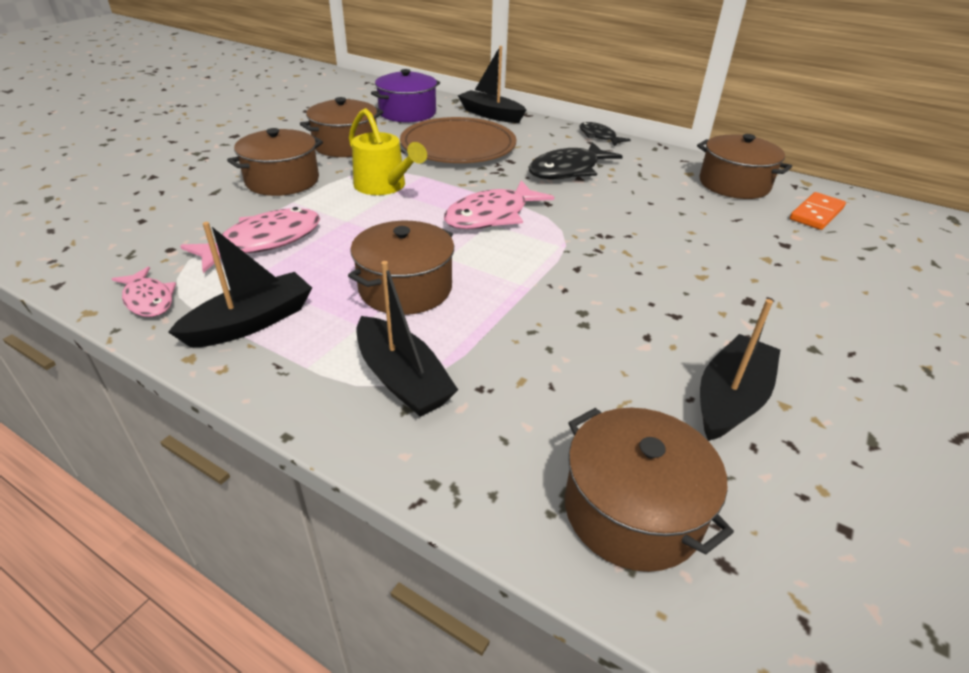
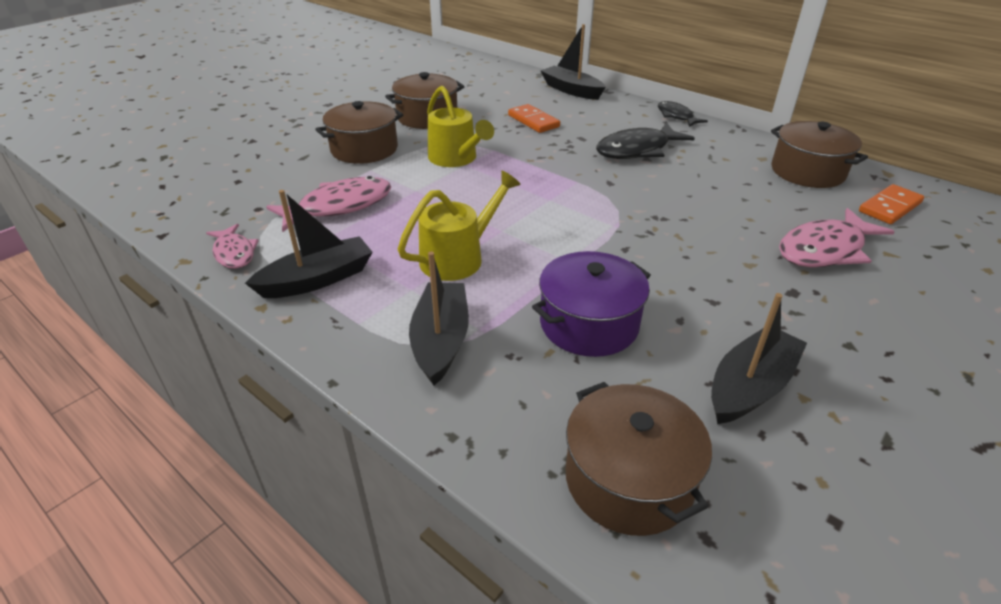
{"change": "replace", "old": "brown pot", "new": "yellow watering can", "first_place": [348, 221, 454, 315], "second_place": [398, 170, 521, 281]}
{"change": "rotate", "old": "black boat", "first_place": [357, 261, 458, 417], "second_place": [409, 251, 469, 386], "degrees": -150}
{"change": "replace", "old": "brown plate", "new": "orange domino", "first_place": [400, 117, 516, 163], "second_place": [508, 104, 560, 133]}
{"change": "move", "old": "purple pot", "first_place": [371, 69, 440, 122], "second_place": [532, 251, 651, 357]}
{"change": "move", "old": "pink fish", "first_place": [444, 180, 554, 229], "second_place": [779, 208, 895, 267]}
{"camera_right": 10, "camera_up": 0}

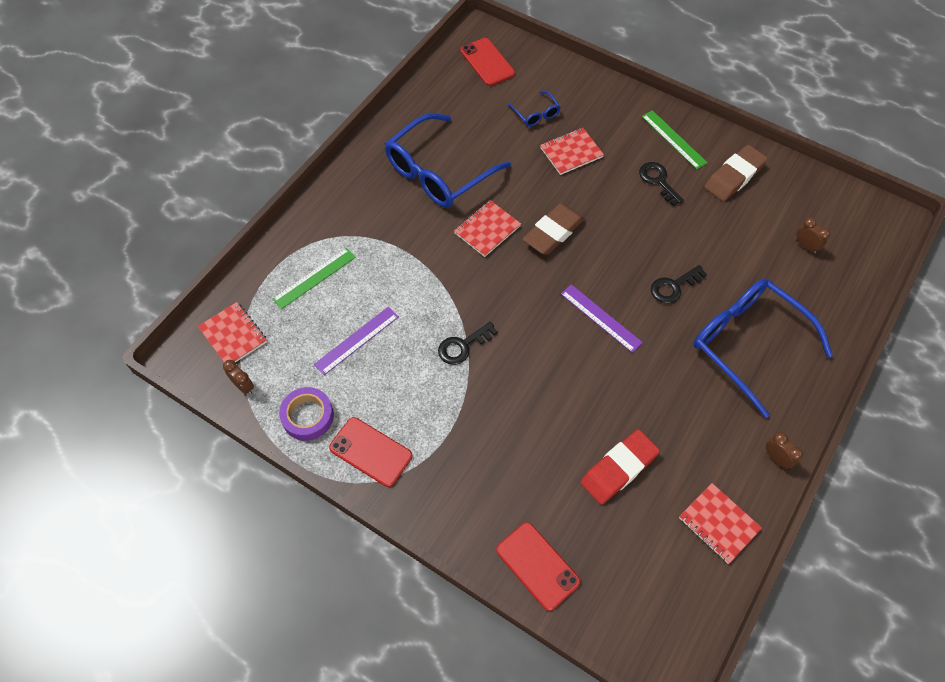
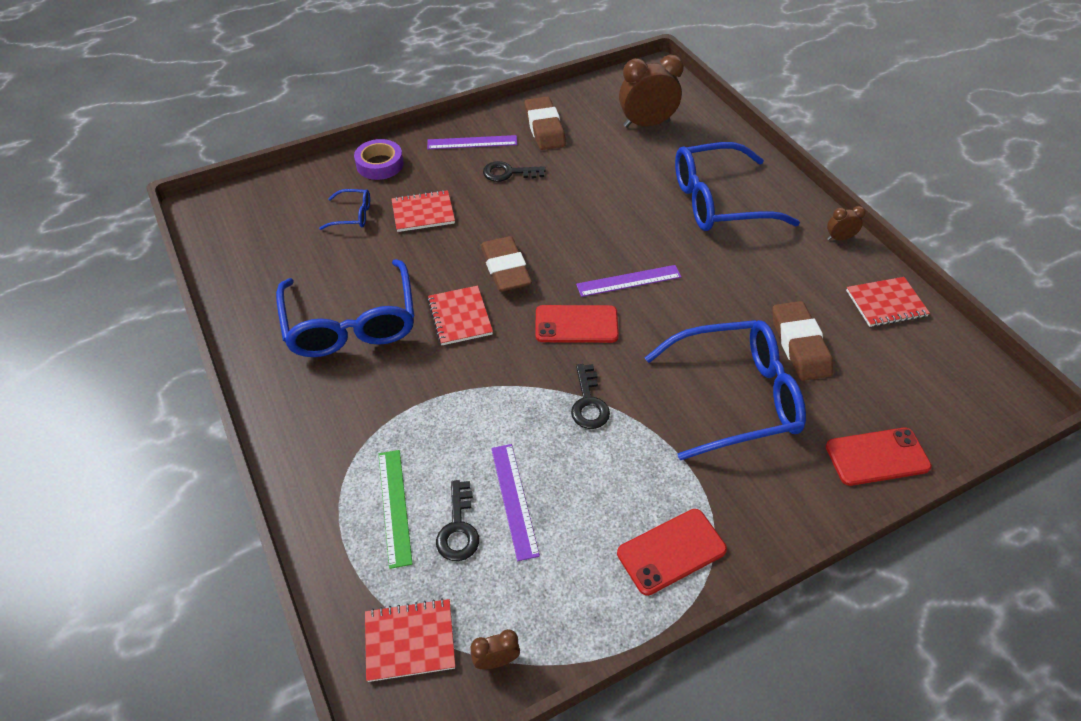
{"change": "move", "old": "purple tape", "first_place": [279, 387, 334, 441], "second_place": [354, 139, 403, 180]}
{"change": "rotate", "old": "red notebook", "first_place": [540, 128, 604, 175], "second_place": [391, 190, 455, 232], "degrees": 75}
{"change": "recolor", "old": "green ruler", "new": "purple ruler", "first_place": [642, 110, 708, 169], "second_place": [427, 135, 518, 150]}
{"change": "move", "old": "black key", "first_place": [651, 265, 707, 304], "second_place": [436, 480, 479, 561]}
{"change": "move", "old": "red phone", "first_place": [460, 38, 515, 86], "second_place": [535, 305, 619, 343]}
{"change": "resize", "old": "brown clock", "first_place": [797, 217, 830, 253], "second_place": [619, 55, 684, 128], "factor": 2.11}
{"change": "insert", "new": "blue glasses", "second_place": [645, 320, 806, 460]}
{"change": "recolor", "old": "red eraser", "new": "brown eraser", "first_place": [580, 429, 660, 505], "second_place": [772, 301, 833, 381]}
{"camera_right": -60, "camera_up": -10}

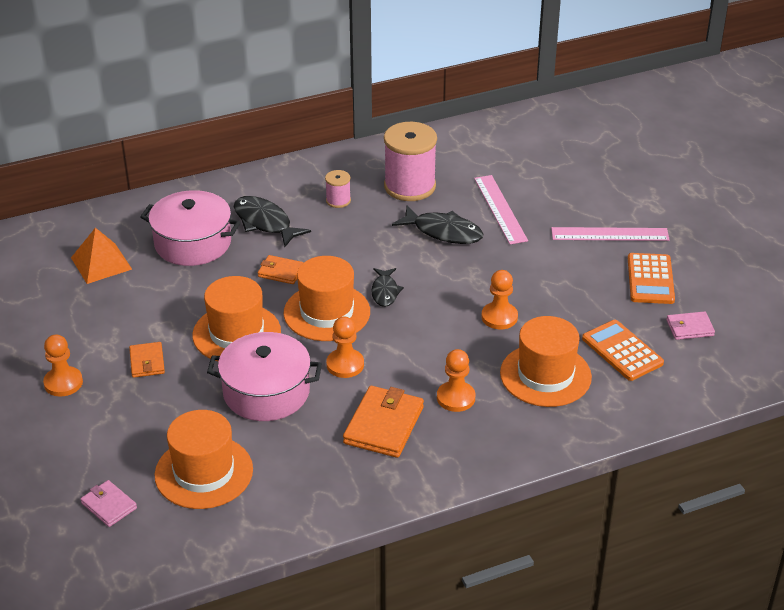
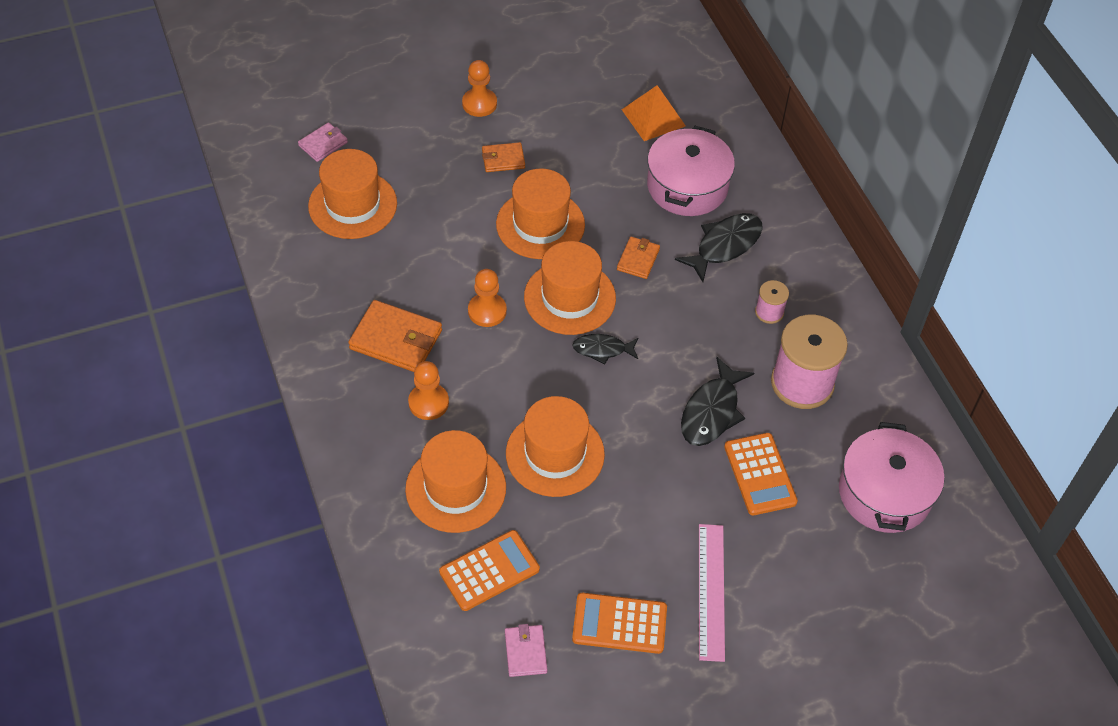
{"change": "replace", "old": "orange pawn", "new": "orange hat", "first_place": [481, 270, 518, 329], "second_place": [506, 396, 605, 497]}
{"change": "replace", "old": "pink ruler", "new": "orange calculator", "first_place": [474, 175, 528, 244], "second_place": [724, 433, 798, 516]}
{"change": "move", "old": "pink pot", "first_place": [207, 332, 322, 421], "second_place": [839, 422, 944, 533]}
{"camera_right": 90, "camera_up": 15}

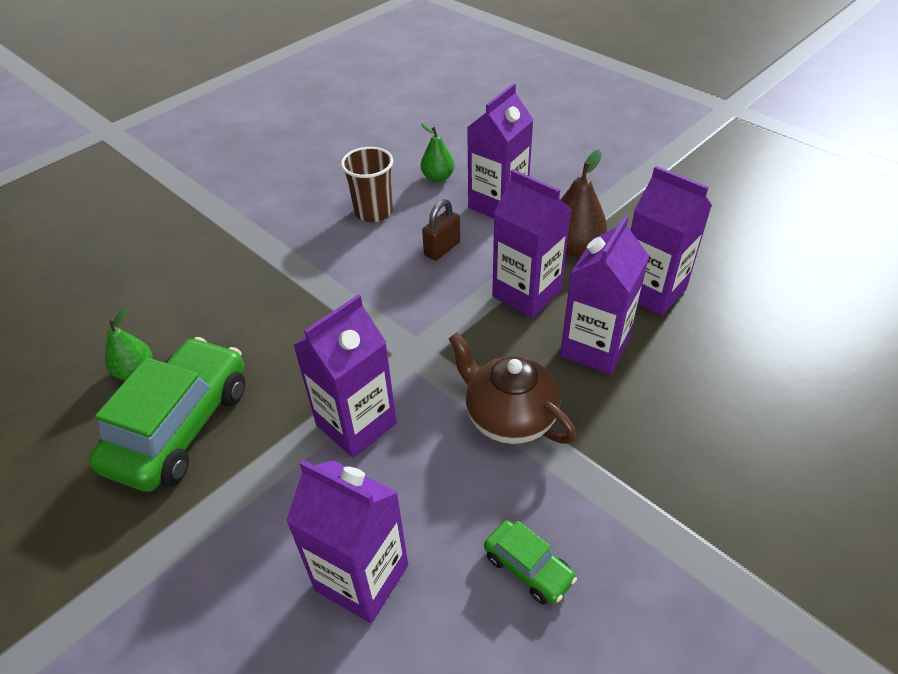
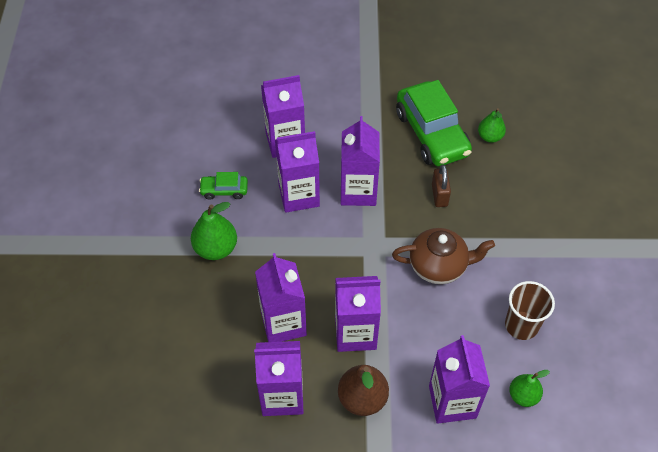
{"change": "insert", "new": "green pear", "second_place": [191, 202, 237, 260]}
{"change": "insert", "new": "purple carton", "second_place": [275, 131, 320, 213]}
{"change": "move", "old": "brown teapot", "first_place": [449, 332, 576, 444], "second_place": [392, 228, 495, 284]}
{"change": "move", "old": "brown padlock", "first_place": [422, 199, 460, 261], "second_place": [432, 165, 451, 207]}
{"camera_right": 135, "camera_up": 10}

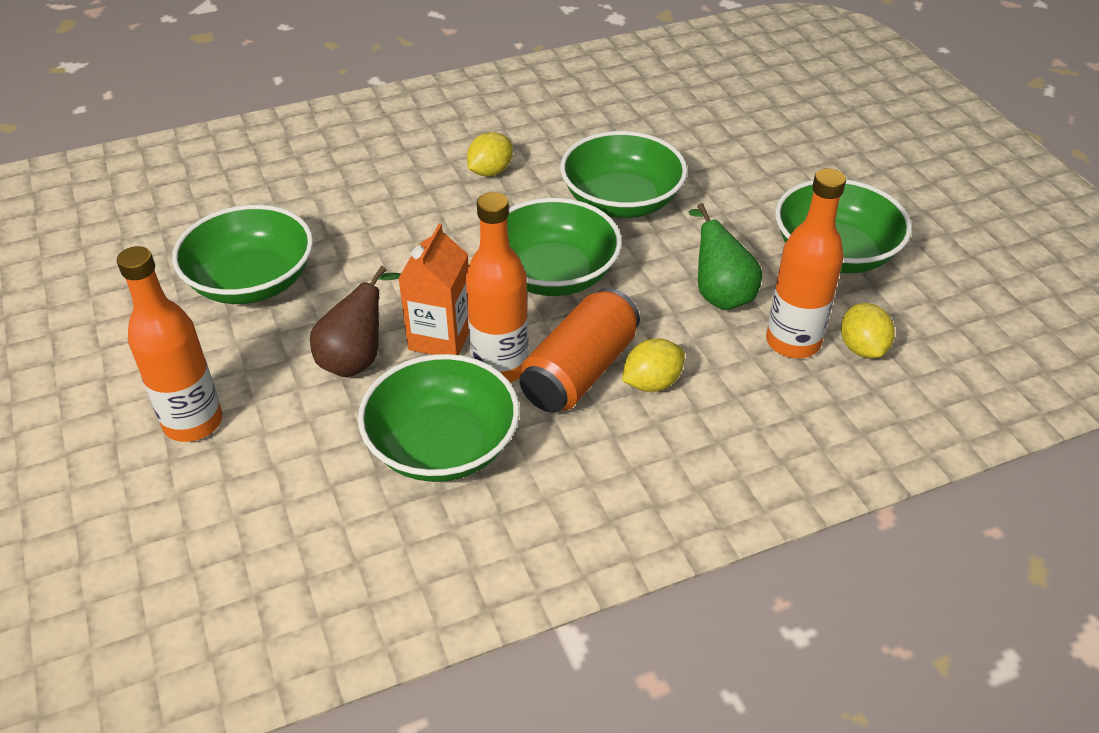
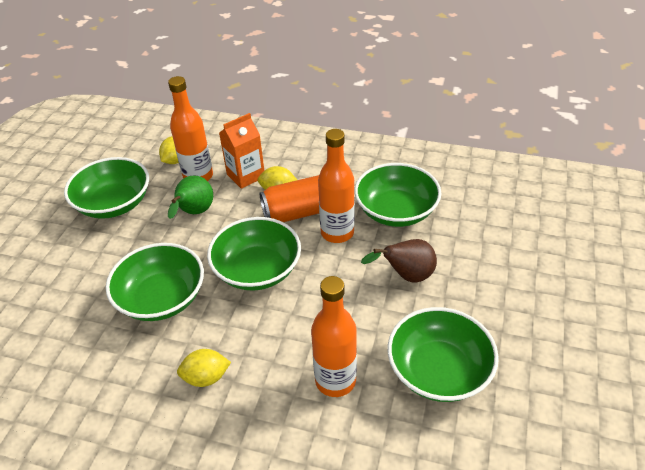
{"change": "move", "old": "orange carton", "first_place": [399, 223, 469, 355], "second_place": [219, 113, 264, 189]}
{"change": "move", "old": "orange bottle", "first_place": [117, 246, 222, 442], "second_place": [311, 276, 357, 397]}
{"camera_right": -140, "camera_up": 0}

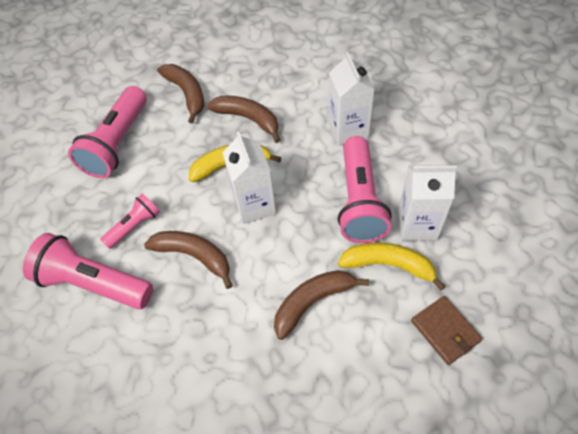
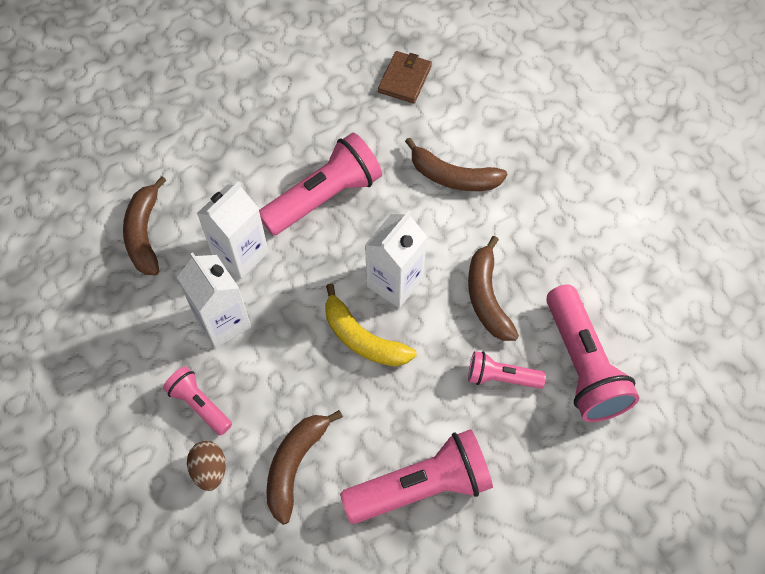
{"change": "move", "old": "brown banana", "first_place": [207, 96, 280, 143], "second_place": [123, 176, 167, 275]}
{"change": "insert", "new": "pink flashlight", "second_place": [163, 366, 232, 436]}
{"change": "move", "old": "white carton", "first_place": [398, 165, 457, 241], "second_place": [177, 252, 251, 348]}
{"change": "insert", "new": "brown egg", "second_place": [187, 441, 226, 491]}
{"change": "delete", "old": "yellow banana", "first_place": [338, 242, 446, 290]}
{"camera_right": -130, "camera_up": 5}

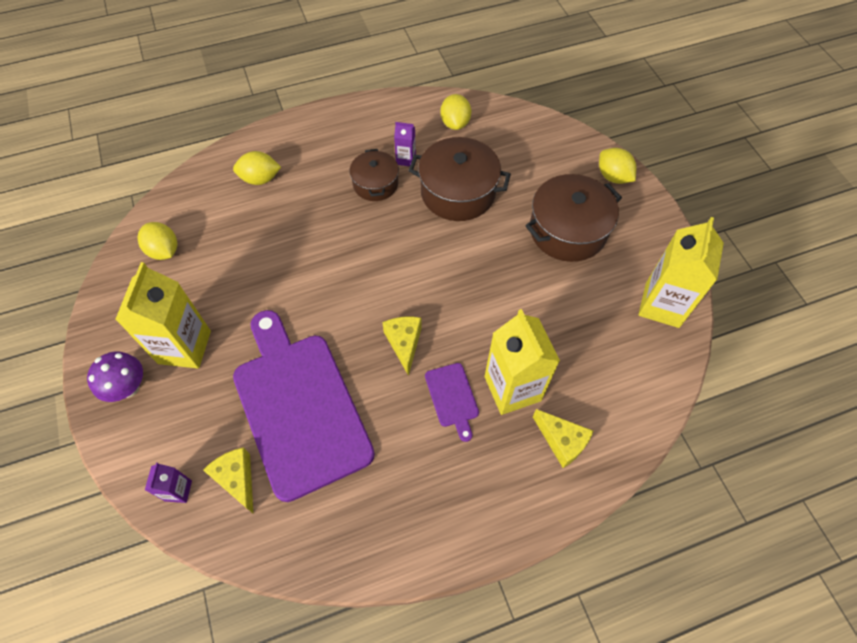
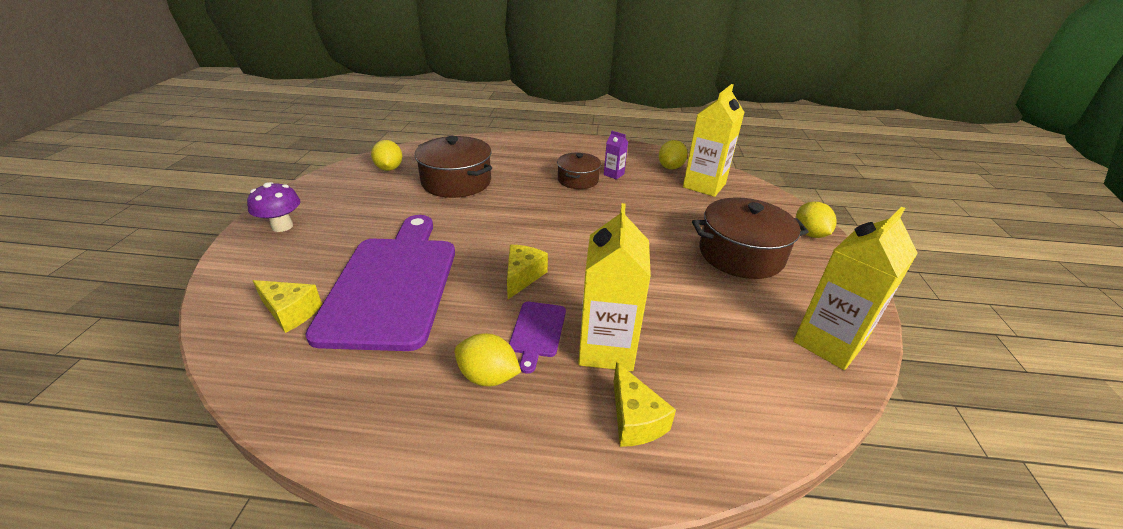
{"change": "rotate", "old": "yellow cheese", "first_place": [203, 447, 254, 514], "second_place": [252, 280, 322, 333], "degrees": 120}
{"change": "move", "old": "brown pot", "first_place": [408, 137, 511, 221], "second_place": [414, 136, 492, 198]}
{"change": "move", "old": "yellow lemon", "first_place": [233, 151, 281, 185], "second_place": [454, 333, 521, 386]}
{"change": "move", "old": "yellow carton", "first_place": [115, 262, 211, 369], "second_place": [683, 84, 745, 197]}
{"change": "delete", "old": "purple carton", "first_place": [145, 463, 192, 503]}
{"camera_right": 25, "camera_up": -25}

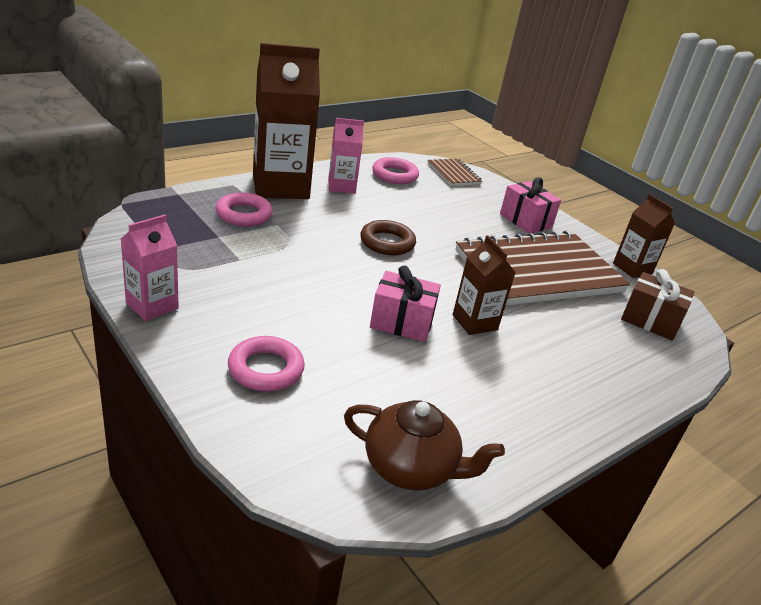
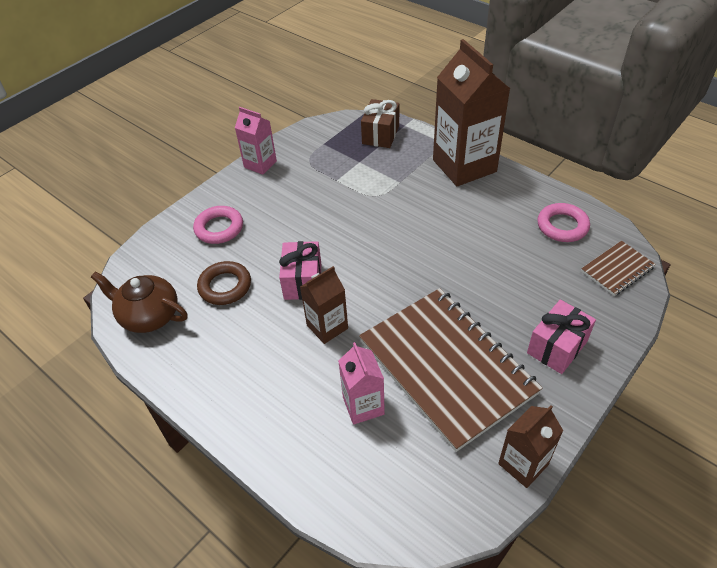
{"change": "rotate", "old": "brown teapot", "first_place": [344, 400, 505, 491], "second_place": [91, 272, 187, 333], "degrees": 105}
{"change": "move", "old": "brown ring", "first_place": [360, 220, 416, 255], "second_place": [197, 261, 251, 305]}
{"change": "move", "old": "pink carton", "first_place": [328, 118, 364, 194], "second_place": [338, 342, 385, 425]}
{"change": "move", "old": "brown gift", "first_place": [621, 269, 694, 340], "second_place": [361, 99, 399, 148]}
{"change": "delete", "old": "pink ring", "first_place": [216, 192, 273, 226]}
{"camera_right": 85, "camera_up": 15}

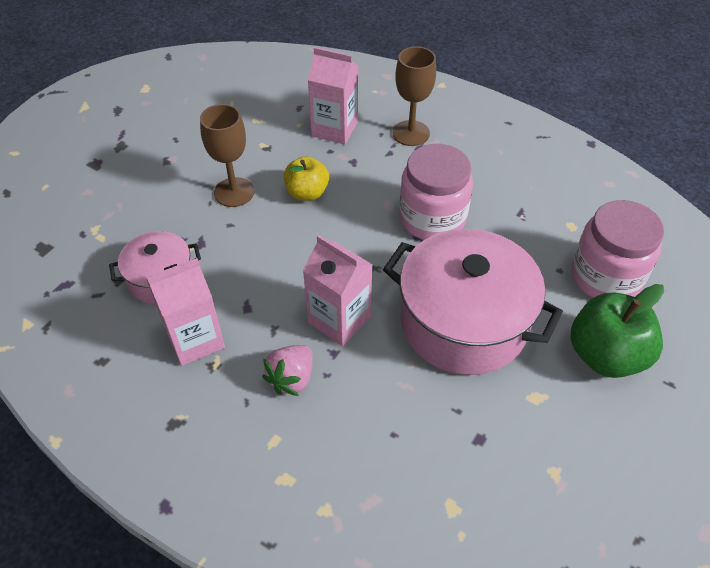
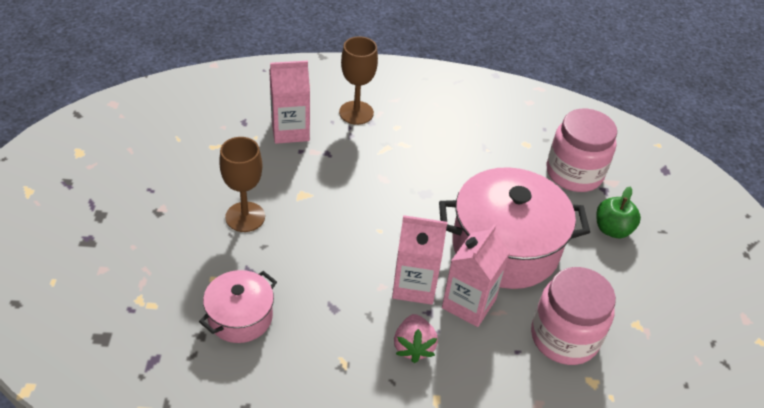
{"change": "move", "old": "pink carton", "first_place": [147, 258, 225, 366], "second_place": [442, 224, 510, 327]}
{"change": "move", "old": "pink jar", "first_place": [399, 144, 473, 240], "second_place": [531, 267, 616, 365]}
{"change": "resize", "old": "green apple", "first_place": [571, 284, 664, 378], "second_place": [596, 187, 641, 238], "factor": 0.63}
{"change": "delete", "old": "yellow apple", "first_place": [284, 156, 329, 201]}
{"camera_right": -35, "camera_up": -5}

